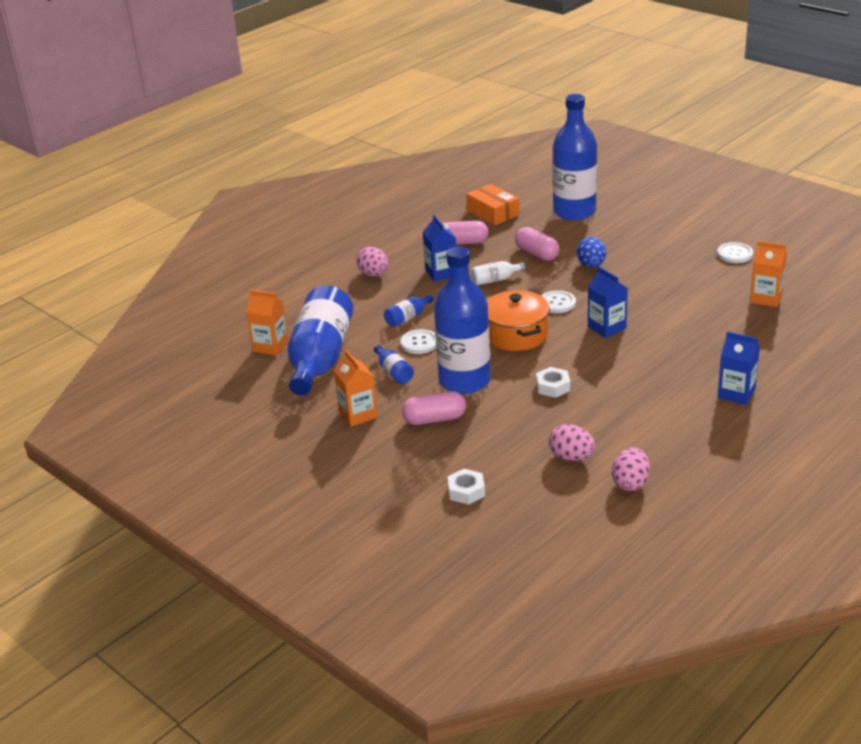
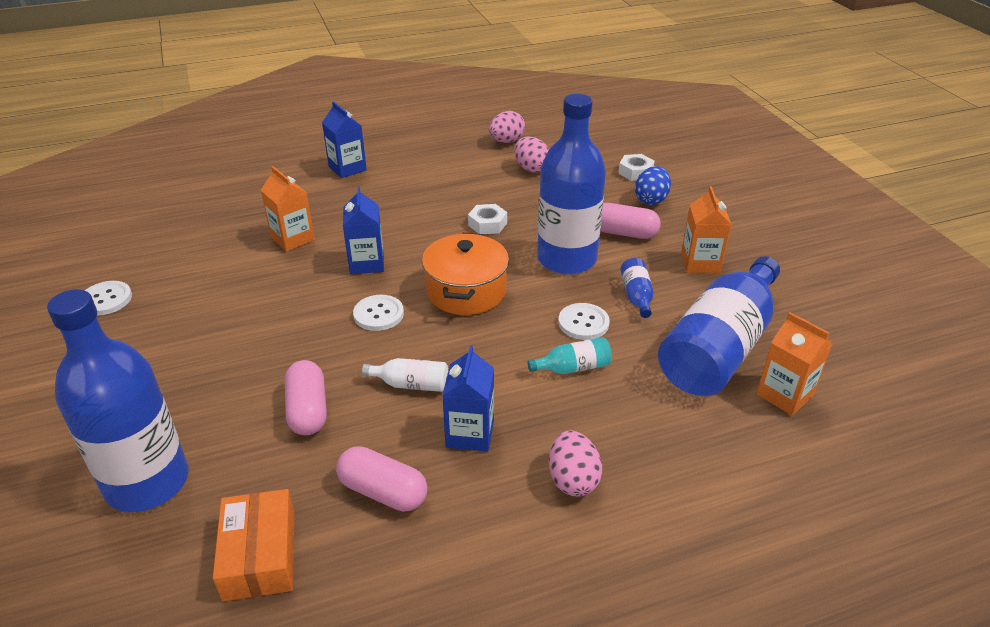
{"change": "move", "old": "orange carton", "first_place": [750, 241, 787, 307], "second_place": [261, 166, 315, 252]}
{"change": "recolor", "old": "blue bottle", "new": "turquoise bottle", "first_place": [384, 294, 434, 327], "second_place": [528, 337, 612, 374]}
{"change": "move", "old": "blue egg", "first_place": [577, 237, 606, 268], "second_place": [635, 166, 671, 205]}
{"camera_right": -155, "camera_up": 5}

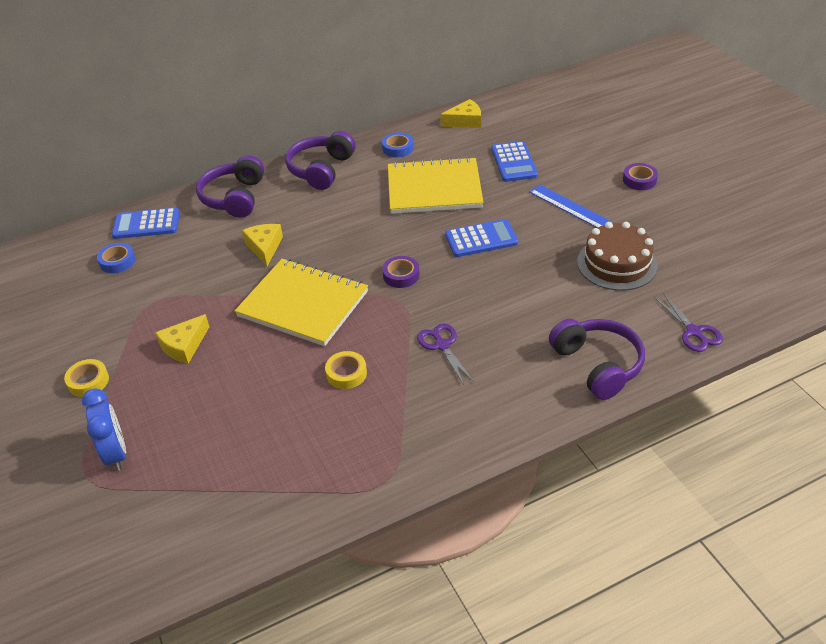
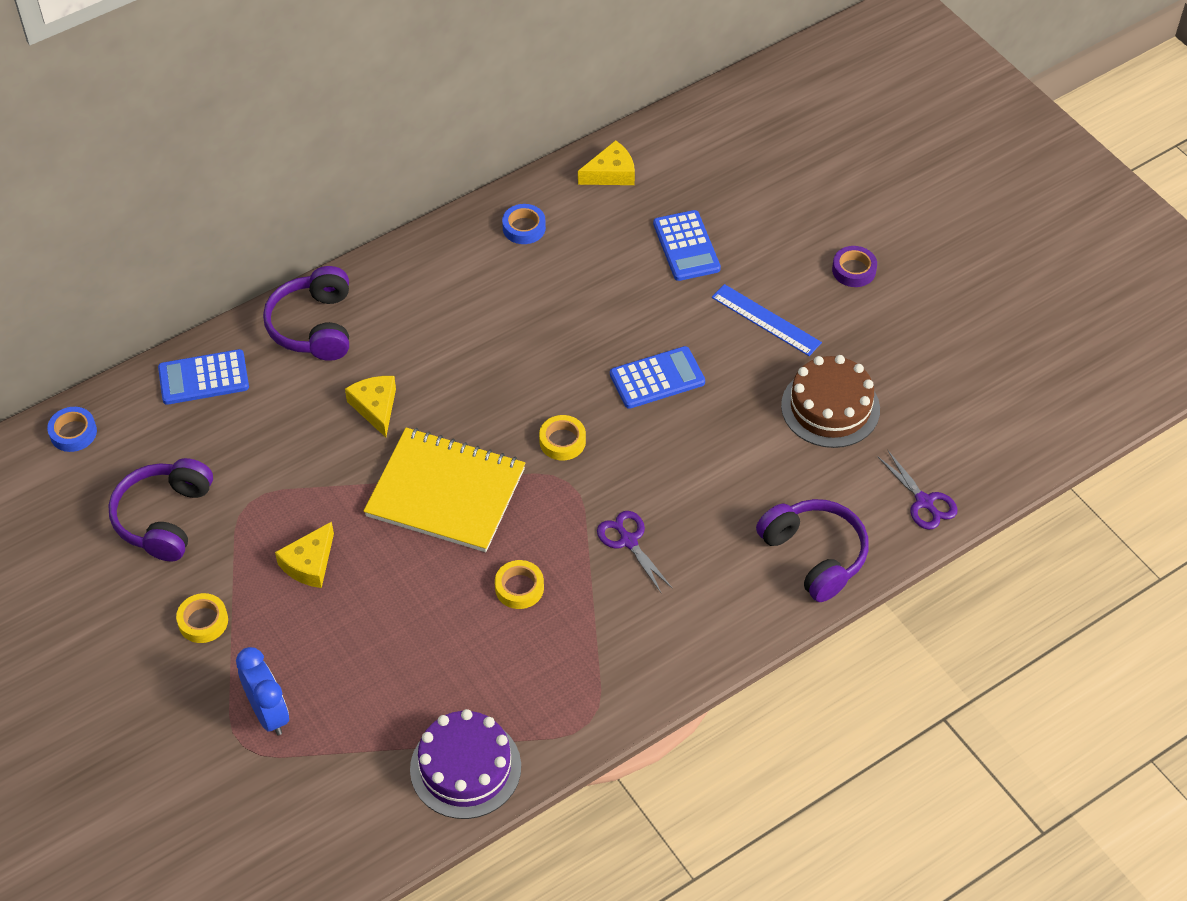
{"change": "move", "old": "blue tape", "first_place": [97, 243, 135, 273], "second_place": [47, 407, 97, 452]}
{"change": "move", "old": "purple headphones", "first_place": [285, 131, 356, 190], "second_place": [108, 458, 213, 562]}
{"change": "insert", "new": "purple cake", "second_place": [410, 709, 521, 819]}
{"change": "recolor", "old": "purple tape", "new": "yellow tape", "first_place": [382, 256, 420, 288], "second_place": [539, 415, 586, 460]}
{"change": "delete", "old": "yellow notebook", "first_place": [388, 157, 484, 214]}
{"camera_right": -10, "camera_up": 10}

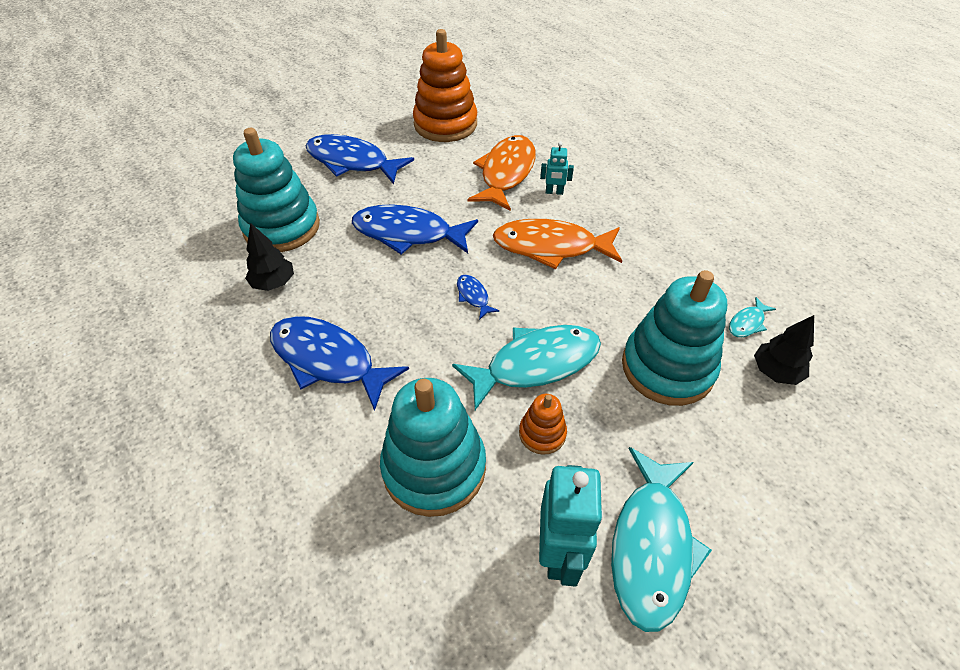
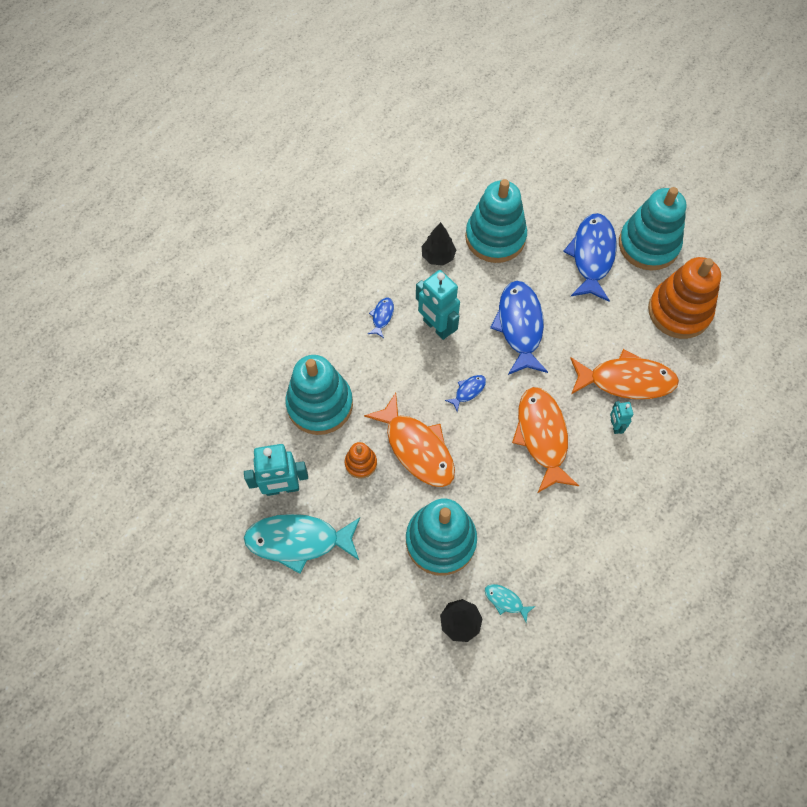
{"change": "recolor", "old": "turquoise fish", "new": "orange fish", "first_place": [452, 325, 601, 410], "second_place": [364, 393, 455, 487]}
{"change": "resize", "old": "blue fish", "first_place": [270, 316, 409, 411], "second_place": [368, 298, 394, 338], "factor": 0.44}
{"change": "insert", "new": "turquoise robot", "second_place": [416, 270, 460, 340]}
{"change": "insert", "new": "turquoise stacking toy", "second_place": [619, 187, 686, 271]}
{"camera_right": 75, "camera_up": 15}

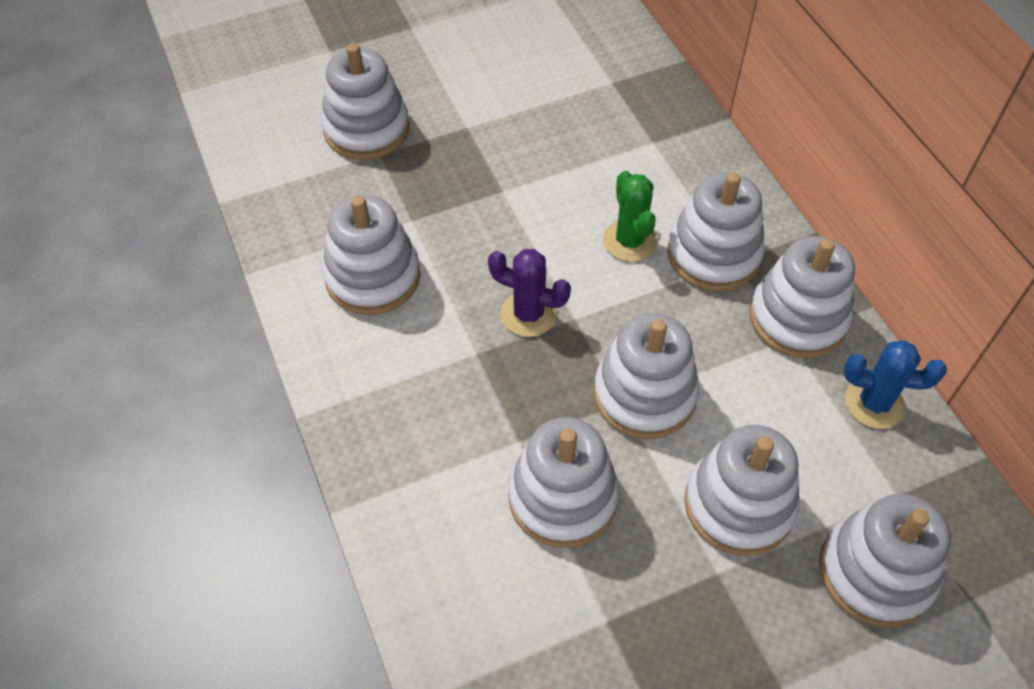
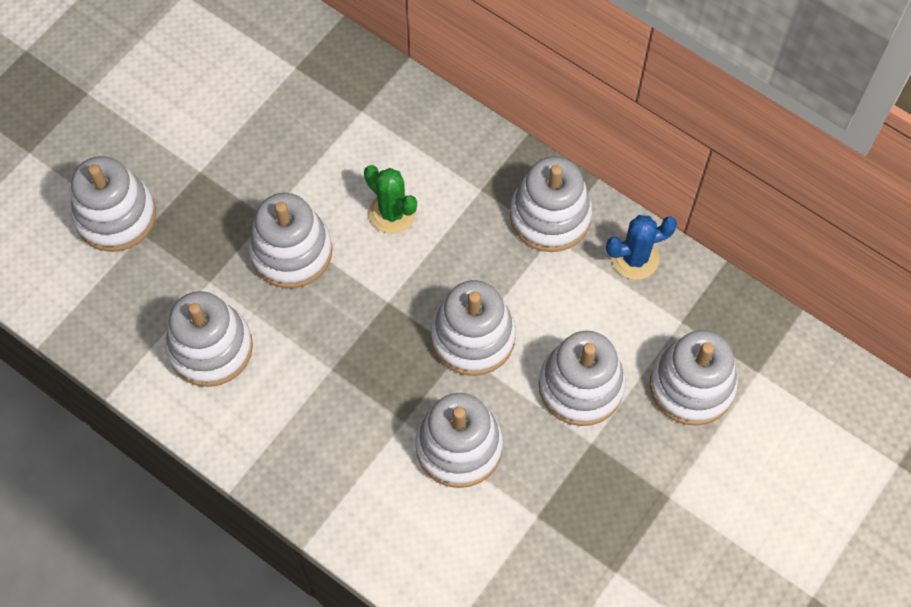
{"change": "move", "old": "white stacking toy", "first_place": [667, 172, 765, 291], "second_place": [249, 193, 333, 288]}
{"change": "delete", "old": "purple cactus", "first_place": [488, 249, 571, 337]}
{"camera_right": -30, "camera_up": 10}

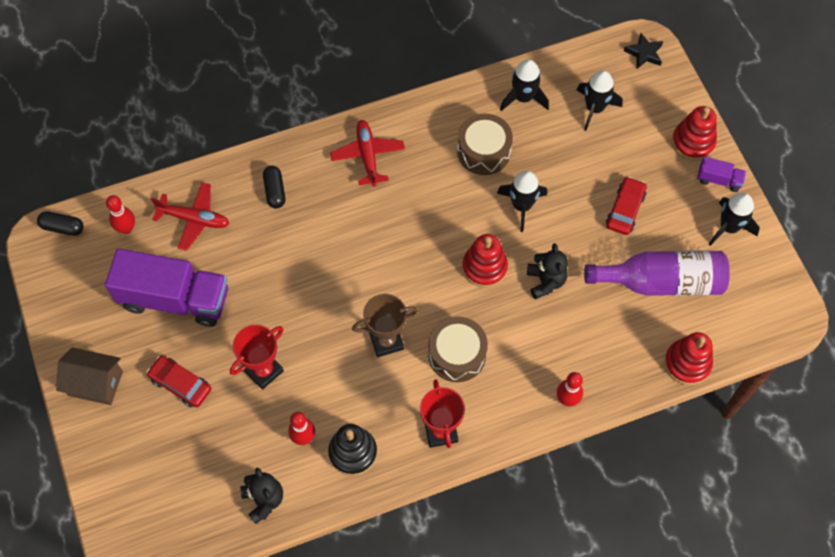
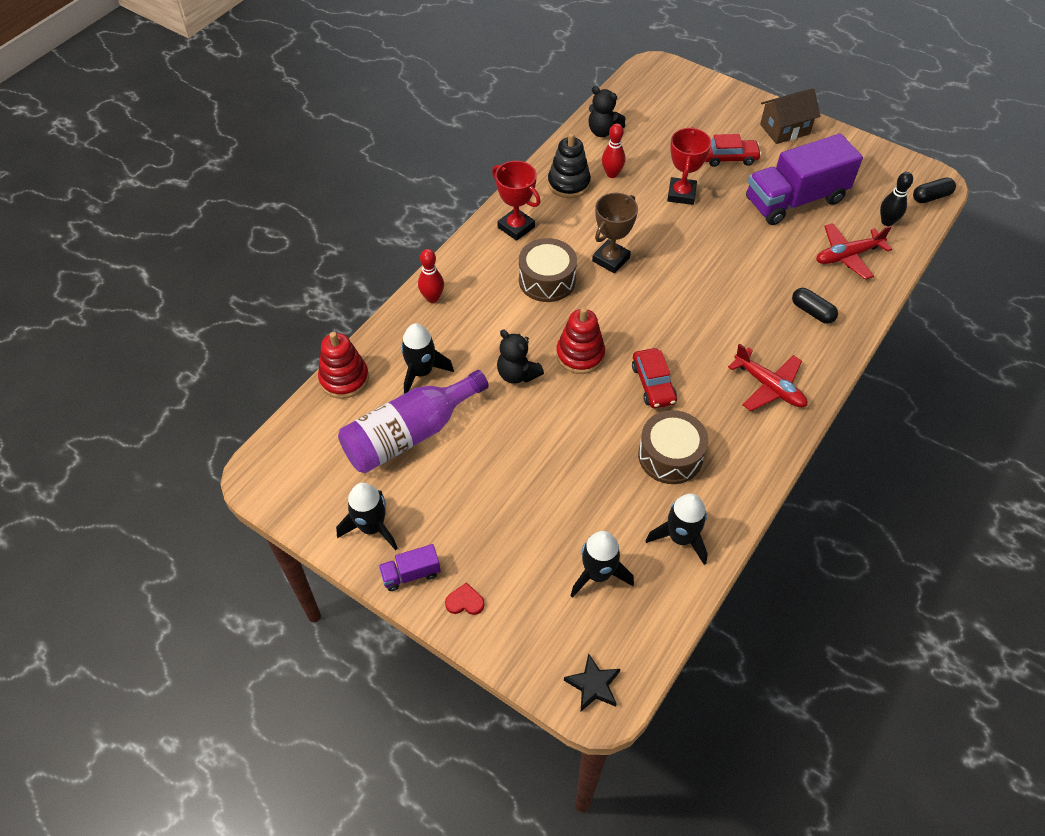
{"change": "move", "old": "black rocket", "first_place": [497, 171, 547, 232], "second_place": [401, 323, 454, 394]}
{"change": "replace", "old": "red stacking toy", "new": "red heart", "first_place": [672, 106, 717, 161], "second_place": [445, 582, 485, 615]}
{"change": "move", "old": "red car", "first_place": [606, 177, 647, 235], "second_place": [632, 348, 677, 408]}
{"change": "recolor", "old": "red bowling pin", "new": "black bowling pin", "first_place": [106, 195, 135, 234], "second_place": [880, 172, 913, 226]}
{"camera_right": 145, "camera_up": -10}

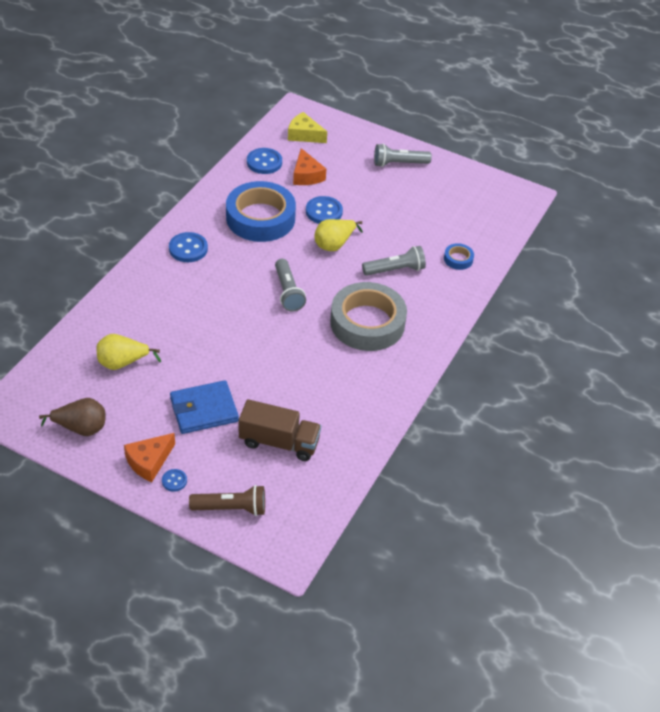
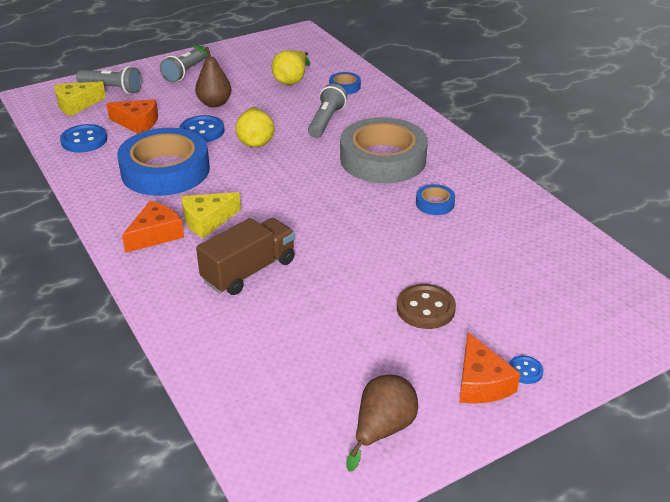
{"change": "move", "old": "grey flashlight", "first_place": [275, 259, 306, 312], "second_place": [76, 66, 142, 94]}
{"change": "replace", "old": "blue button", "new": "orange cheese", "first_place": [169, 232, 208, 262], "second_place": [122, 201, 184, 253]}
{"change": "insert", "new": "yellow cheese", "second_place": [181, 192, 241, 238]}
{"change": "insert", "new": "brown pear", "second_place": [193, 44, 232, 107]}
{"change": "move", "old": "brown truck", "first_place": [239, 399, 321, 461], "second_place": [196, 218, 295, 295]}
{"change": "move", "old": "yellow pear", "first_place": [97, 334, 161, 370], "second_place": [271, 50, 310, 85]}
{"change": "replace", "old": "blue wallet", "new": "brown button", "first_place": [170, 380, 239, 434], "second_place": [397, 284, 456, 329]}
{"change": "insert", "new": "blue tape", "second_place": [416, 184, 455, 215]}
{"change": "delete", "old": "brown flashlight", "first_place": [189, 485, 265, 516]}
{"camera_right": -55, "camera_up": -10}

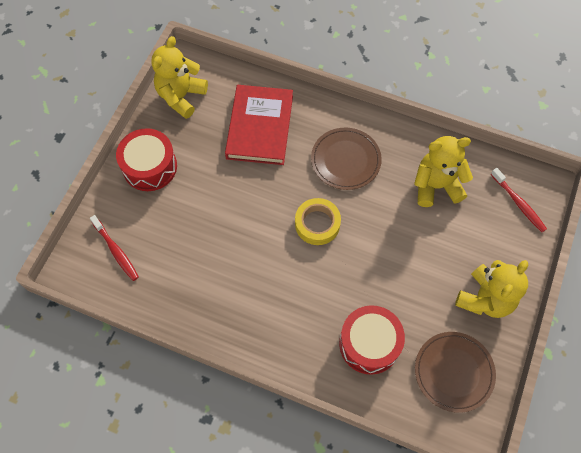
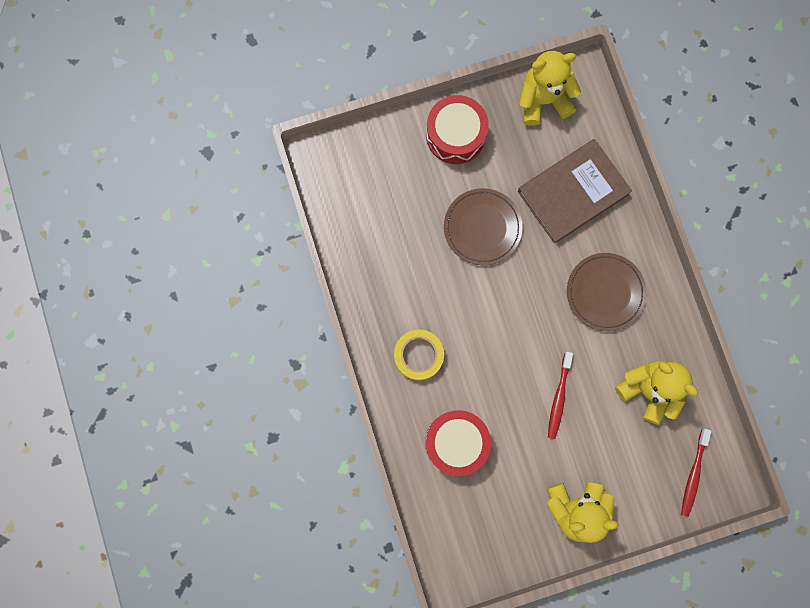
{"change": "move", "old": "yellow tape", "first_place": [295, 198, 341, 245], "second_place": [394, 330, 444, 380]}
{"change": "move", "old": "brown plate", "first_place": [415, 332, 496, 413], "second_place": [444, 188, 523, 265]}
{"change": "recolor", "old": "red book", "new": "brown book", "first_place": [225, 85, 293, 165], "second_place": [518, 139, 632, 244]}
{"change": "move", "old": "red toothbrush", "first_place": [90, 215, 139, 281], "second_place": [548, 352, 573, 439]}
{"camera_right": 50, "camera_up": 15}

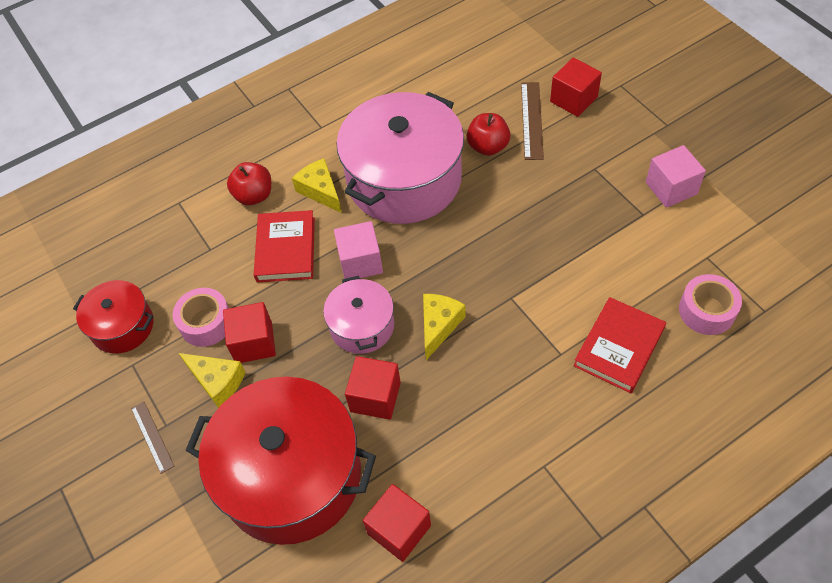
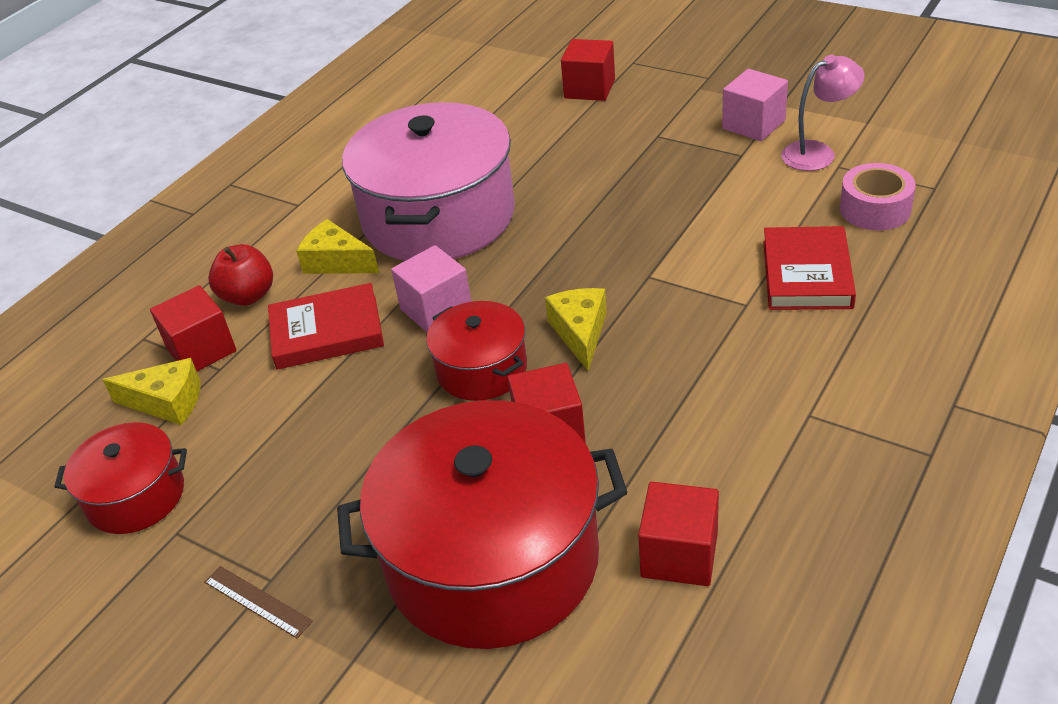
{"change": "move", "old": "yellow cheese", "first_place": [179, 353, 245, 408], "second_place": [103, 358, 201, 425]}
{"change": "move", "old": "red cube", "first_place": [223, 302, 276, 363], "second_place": [150, 285, 237, 371]}
{"change": "rotate", "old": "red book", "first_place": [254, 210, 315, 283], "second_place": [268, 283, 384, 370], "degrees": -75}
{"change": "recolor", "old": "pink pot", "new": "red pot", "first_place": [323, 276, 394, 354], "second_place": [426, 301, 527, 401]}
{"change": "insert", "new": "pink lamp", "second_place": [781, 54, 865, 171]}
{"change": "delete", "old": "pink tape", "first_place": [173, 288, 229, 347]}
{"change": "delete", "old": "red apple", "first_place": [467, 113, 511, 156]}
{"change": "delete", "old": "brown ruler", "first_place": [521, 82, 544, 160]}
{"camera_right": -25, "camera_up": -15}

